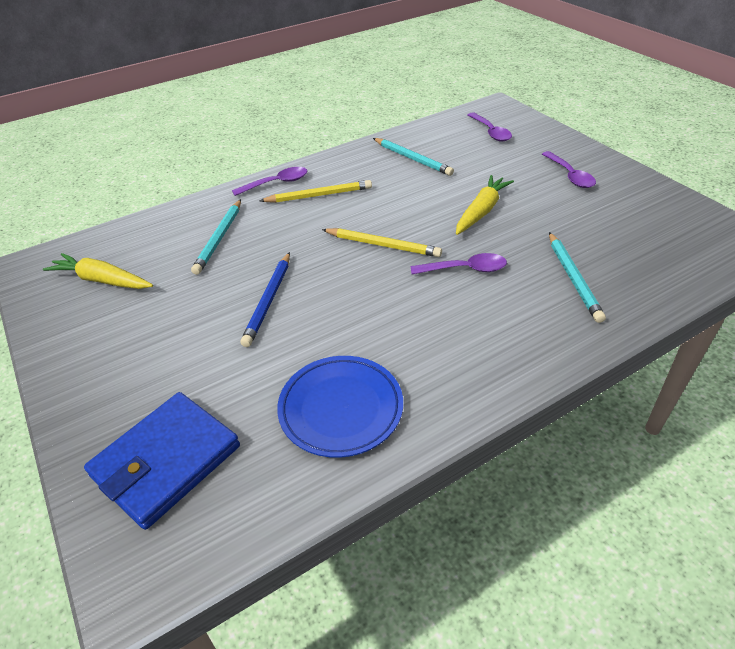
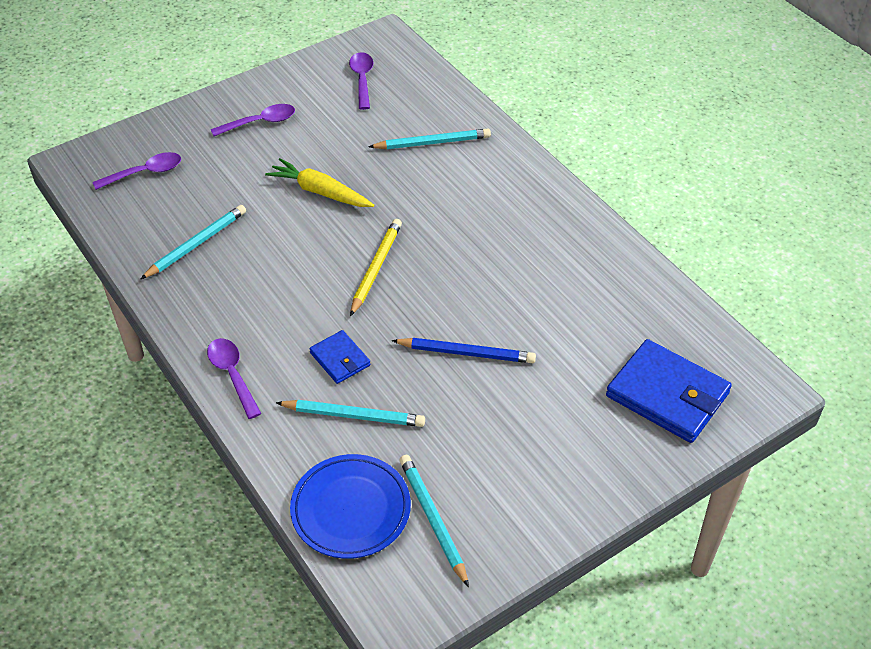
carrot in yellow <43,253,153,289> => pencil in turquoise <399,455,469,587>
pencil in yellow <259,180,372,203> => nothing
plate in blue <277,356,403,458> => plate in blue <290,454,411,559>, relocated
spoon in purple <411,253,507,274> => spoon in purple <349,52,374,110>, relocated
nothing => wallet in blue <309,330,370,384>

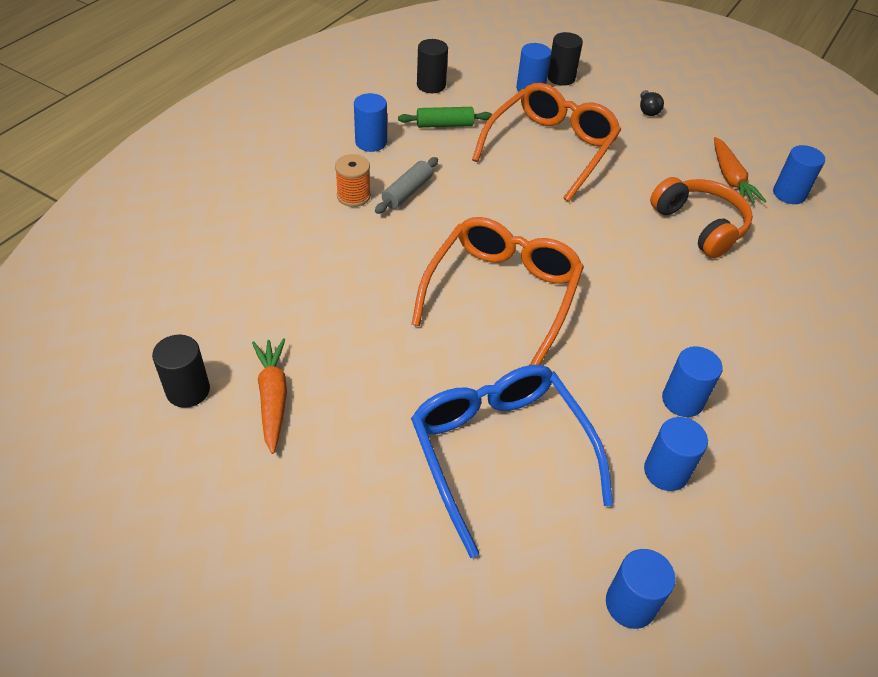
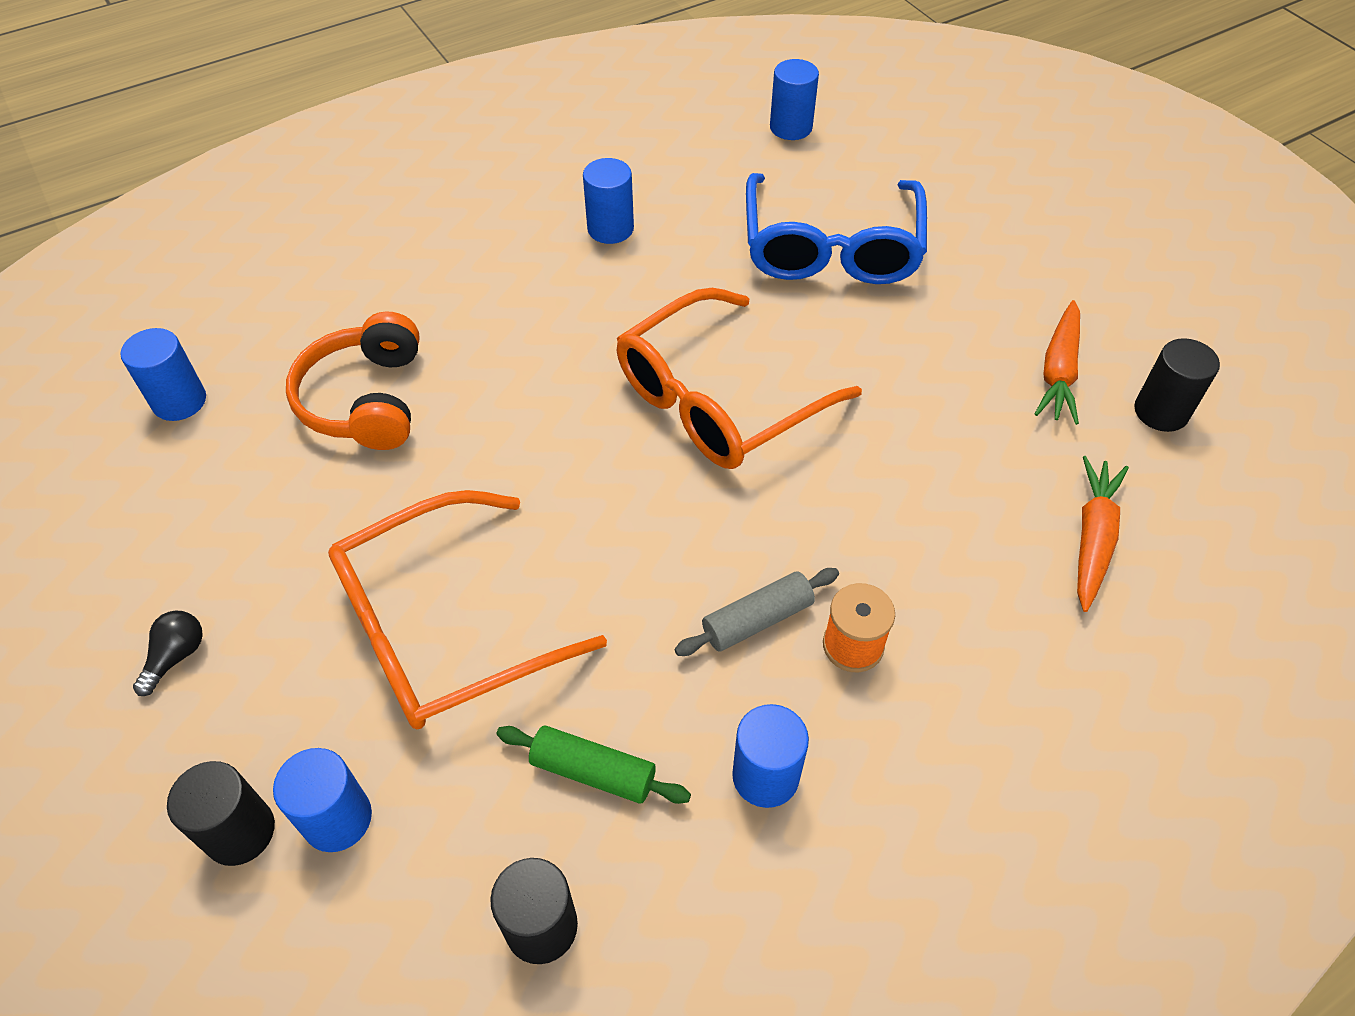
cylinder in blue <644,417,708,491> => nothing
carrot in orange <714,137,766,203> => carrot in orange <1077,456,1129,612>, relocated

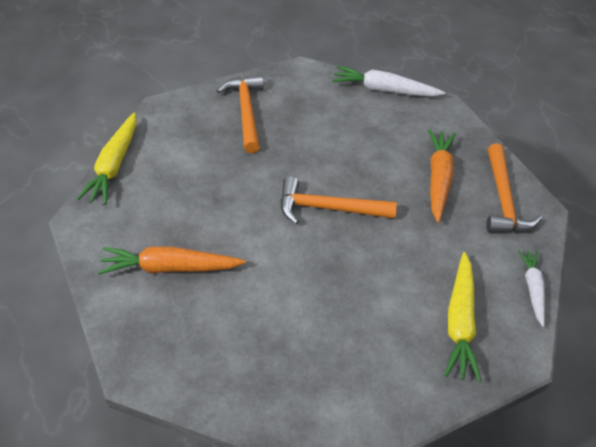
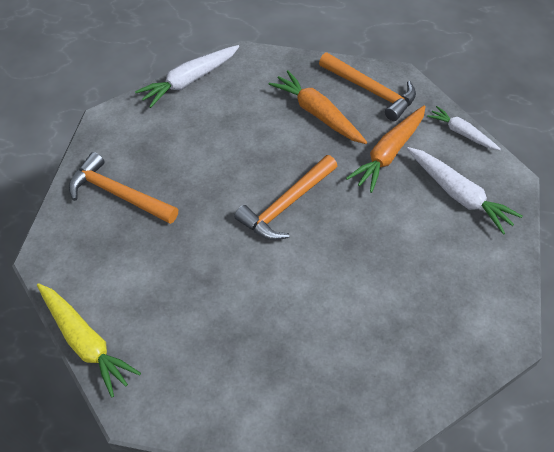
carrot in orange <98,247,246,275> => carrot in orange <346,105,426,193>, relocated
carrot in yellow <444,252,482,382> => carrot in white <407,147,522,235>

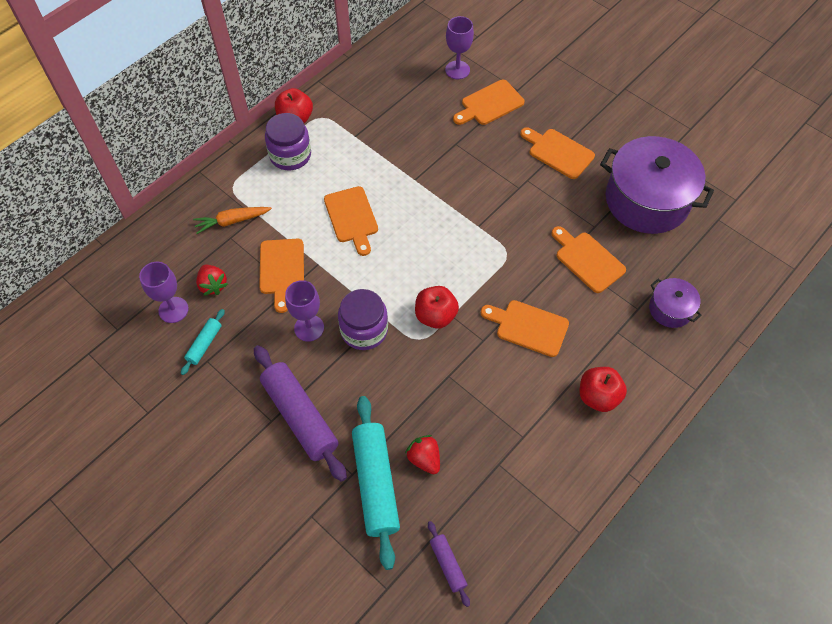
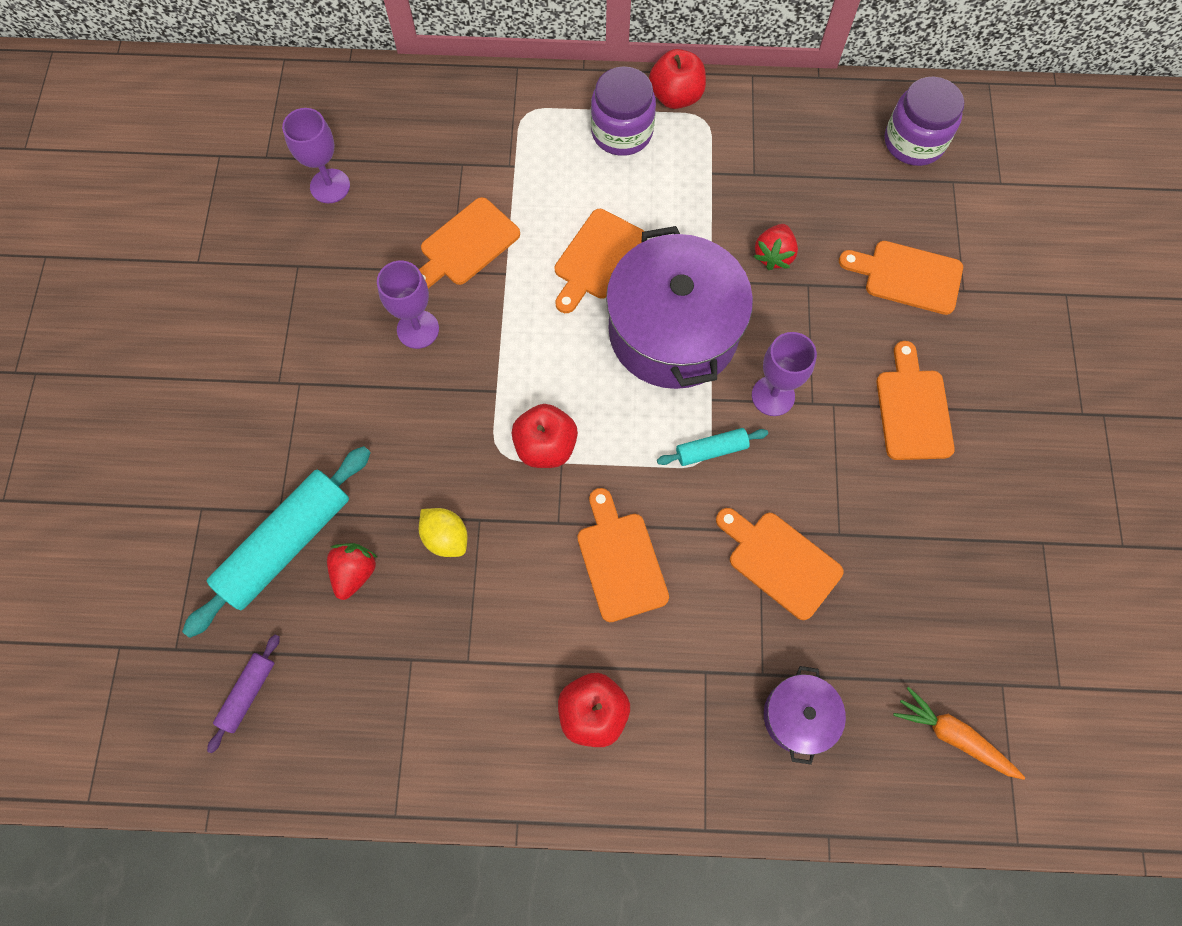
rolling pin in turquoise <181,309,225,375> => rolling pin in turquoise <657,428,768,466>, relocated
carrot in orange <193,207,272,234> => carrot in orange <893,686,1025,780>, relocated
strawberry in red <196,265,228,296> => strawberry in red <754,224,798,270>, relocated
rolling pin in purple <254,345,347,482> => nothing
jar in purple <338,289,388,350> => jar in purple <885,77,964,166>, relocated
goblet in purple <445,16,474,79> => goblet in purple <752,332,817,416>, relocated
cutting board in orange <551,226,626,293> => cutting board in orange <716,508,843,620>, 60 degrees counterclockwise
pot in purple <600,136,714,234> => pot in purple <606,226,753,389>, relocated
nothing => lemon in yellow <419,508,467,557>

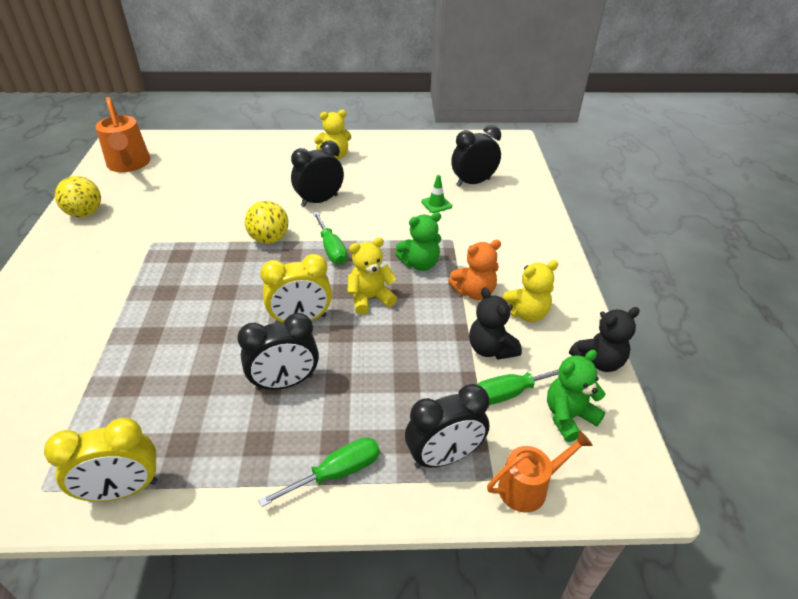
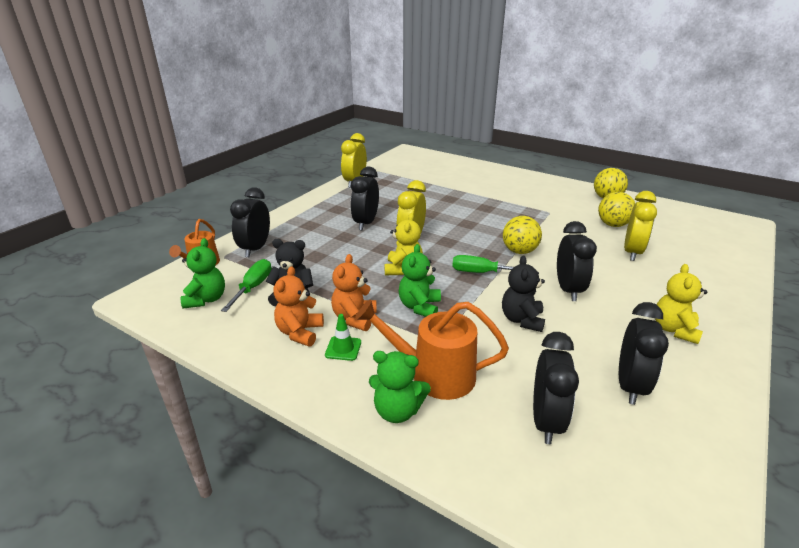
watering can in orange <95,97,150,172> => watering can in orange <355,299,509,400>, relocated
screwdriver in green <258,437,380,507> => nothing
traffic cone in green <421,175,452,213> => traffic cone in green <325,314,361,361>, relocated
teddy bear in yellow <502,260,558,322> => teddy bear in orange <273,266,324,346>
teddy bear in black <569,307,640,372> => teddy bear in black <502,256,545,332>, relocated
nothing => teddy bear in green <369,351,431,423>
nothing => ball in yellow <598,192,635,227>
nothing => clock in black <619,302,669,405>
nothing => clock in yellow <624,191,657,261>

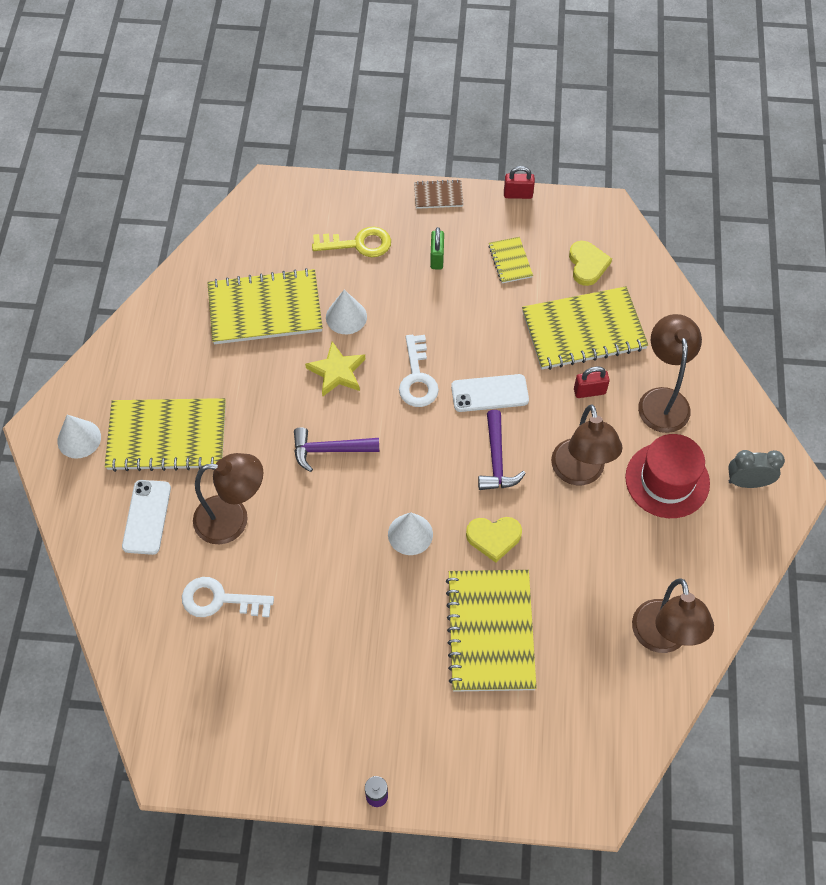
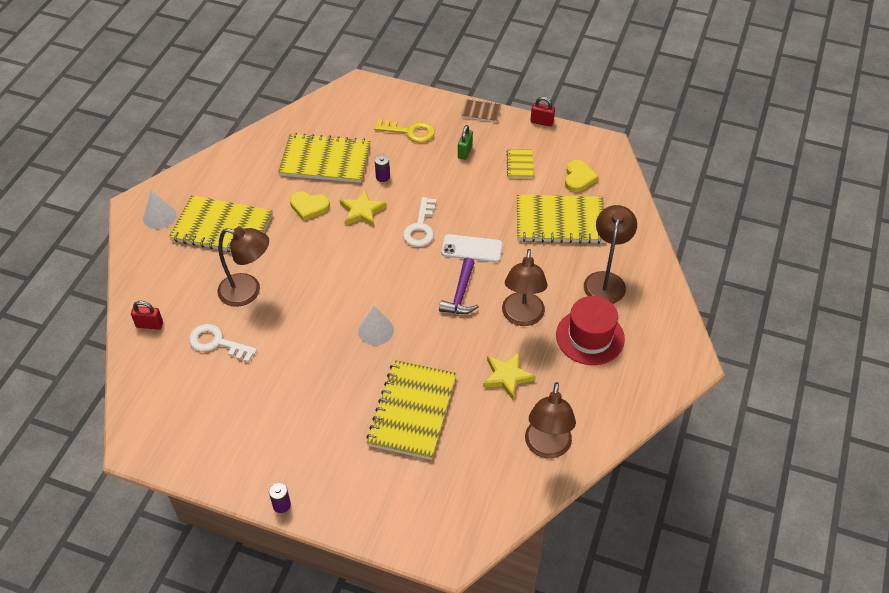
phone in white <122,480,171,555> => nothing
hammer in purple <294,427,379,472> => nothing
cone in white <326,290,367,334> => battery in purple <375,155,390,182>
heart in yellow <466,517,522,563> => heart in yellow <290,191,330,221>, relocated
padlock in red <574,366,610,398> => padlock in red <131,301,163,330>, relocated
clock in grey <728,450,785,488> => nothing
nothing => star in yellow <483,352,536,400>

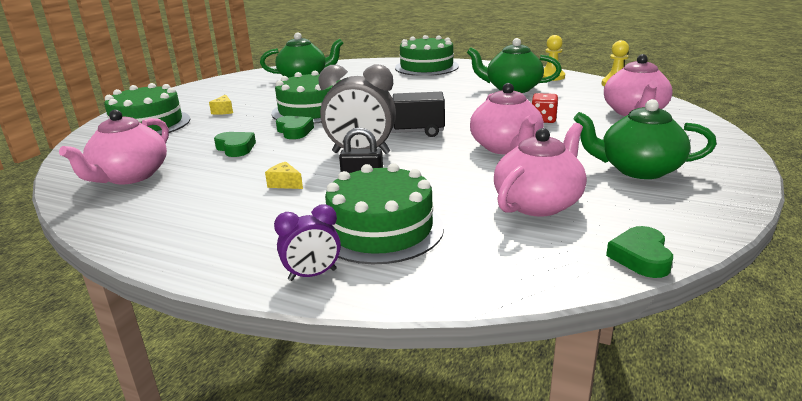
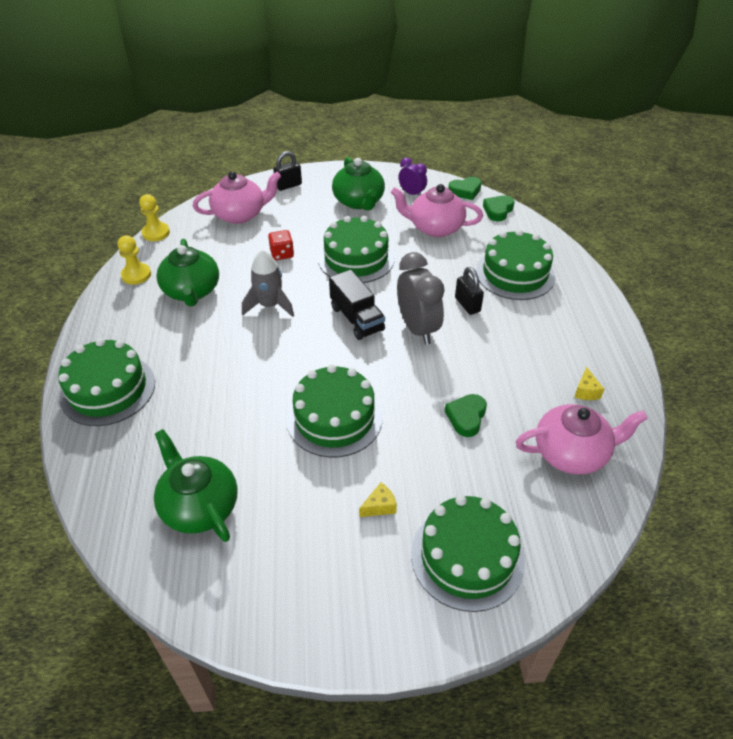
cheese in yellow <265,162,303,189> => cheese in yellow <574,367,604,400>, relocated
clock in purple <274,204,341,281> => clock in purple <399,158,427,196>, relocated
heart in green <276,116,314,139> => heart in green <483,195,515,221>, relocated
teapot in pink <470,83,544,155> => cake in green <318,216,395,283>
nothing => rocket in grey <242,250,294,317>
nothing => padlock in black <273,151,302,191>

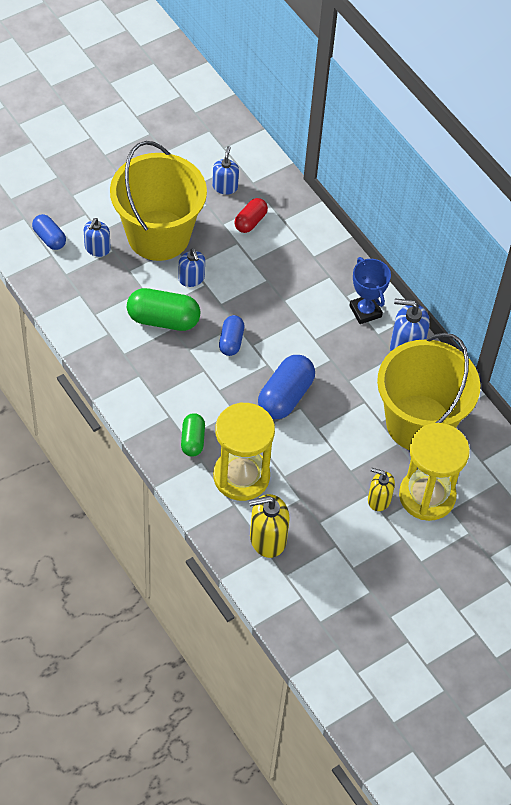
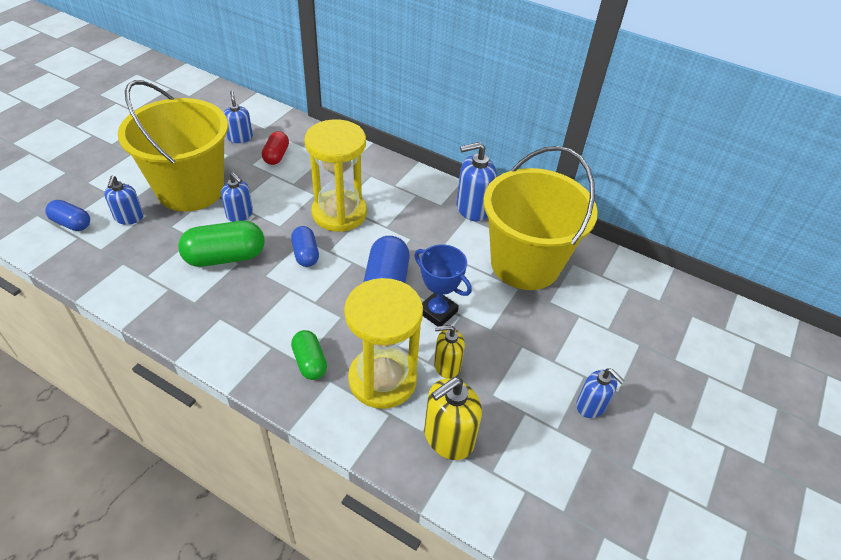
trophy in blue <349,257,391,324> => trophy in blue <414,244,472,326>, relocated
soap dispenser in yellow <368,468,395,511> => soap dispenser in yellow <434,325,465,378>, relocated
hourglass in yellow <399,423,470,521> => hourglass in yellow <305,119,367,232>, relocated
nothing => soap dispenser in blue <576,369,625,418>

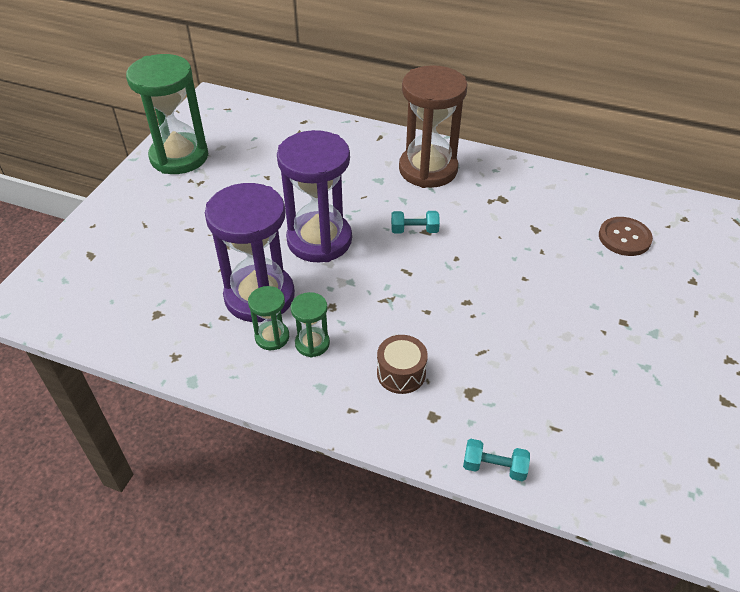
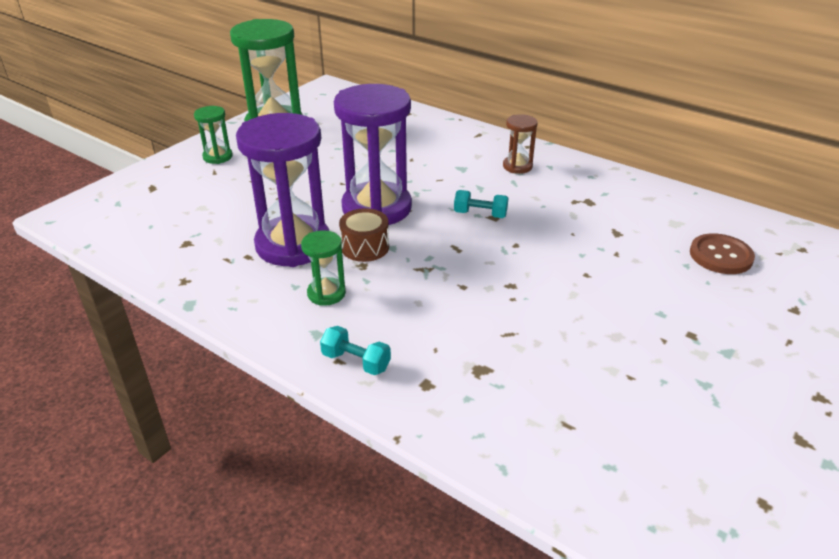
hourglass in green <248,286,289,350> => hourglass in green <194,106,233,164>, relocated
drum in brown <377,335,428,394> => drum in brown <339,208,389,262>, relocated
hourglass in brown <399,65,467,188> => hourglass in brown <503,114,537,174>, x0.47
dumbbell in turquoise <463,439,530,481> => dumbbell in turquoise <320,326,391,375>, relocated

